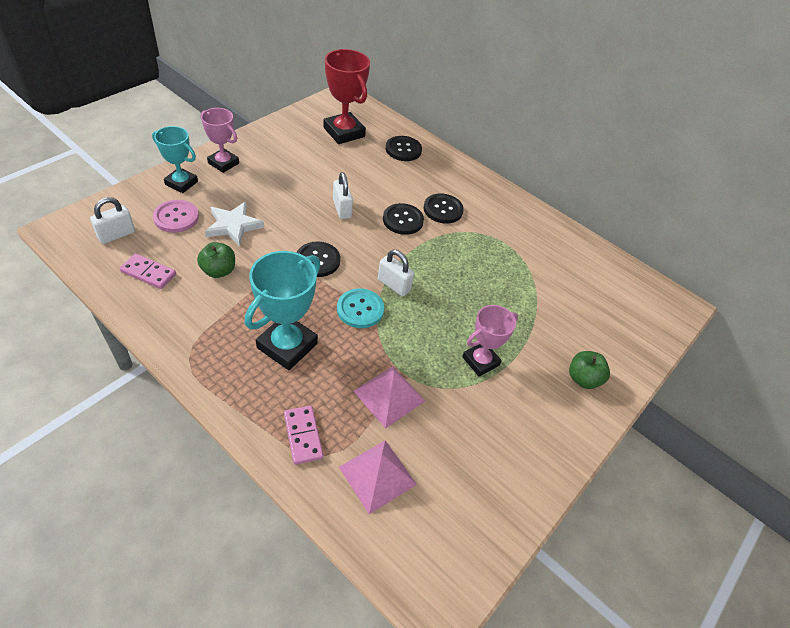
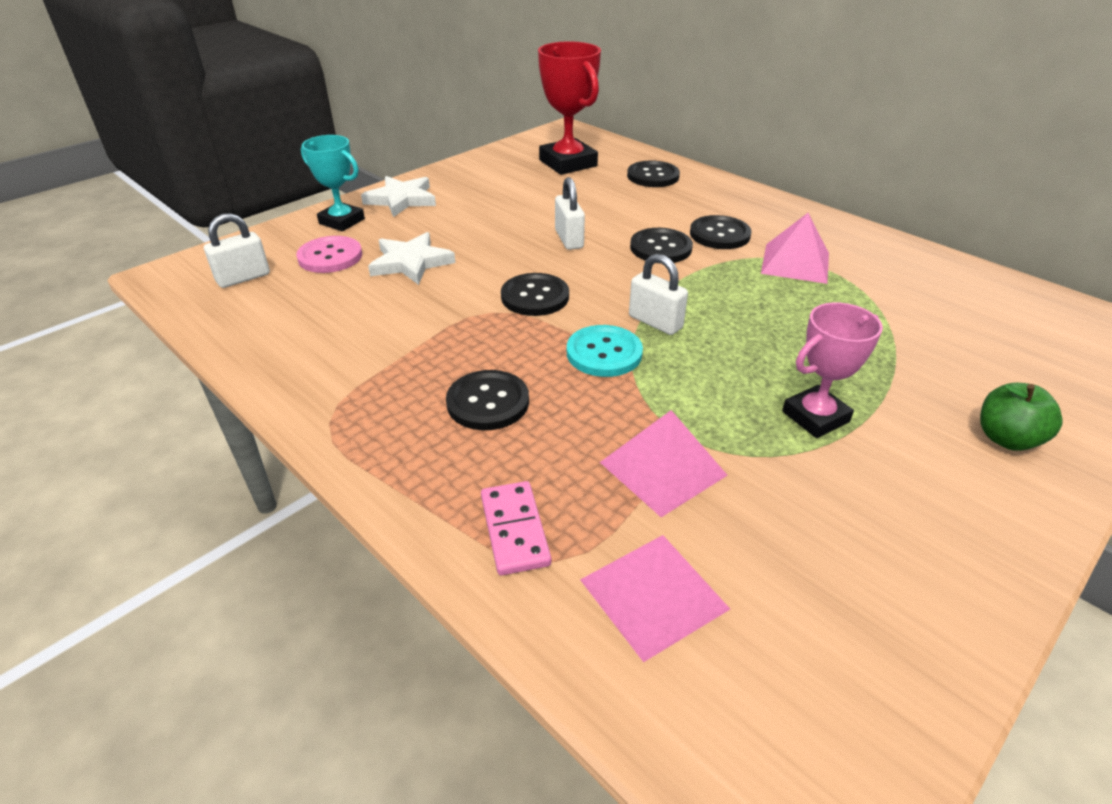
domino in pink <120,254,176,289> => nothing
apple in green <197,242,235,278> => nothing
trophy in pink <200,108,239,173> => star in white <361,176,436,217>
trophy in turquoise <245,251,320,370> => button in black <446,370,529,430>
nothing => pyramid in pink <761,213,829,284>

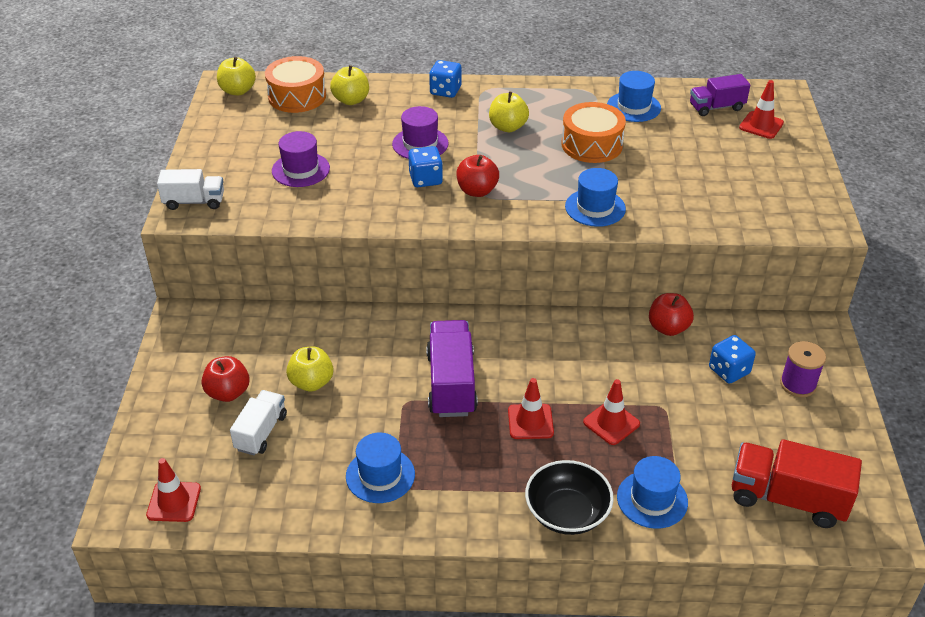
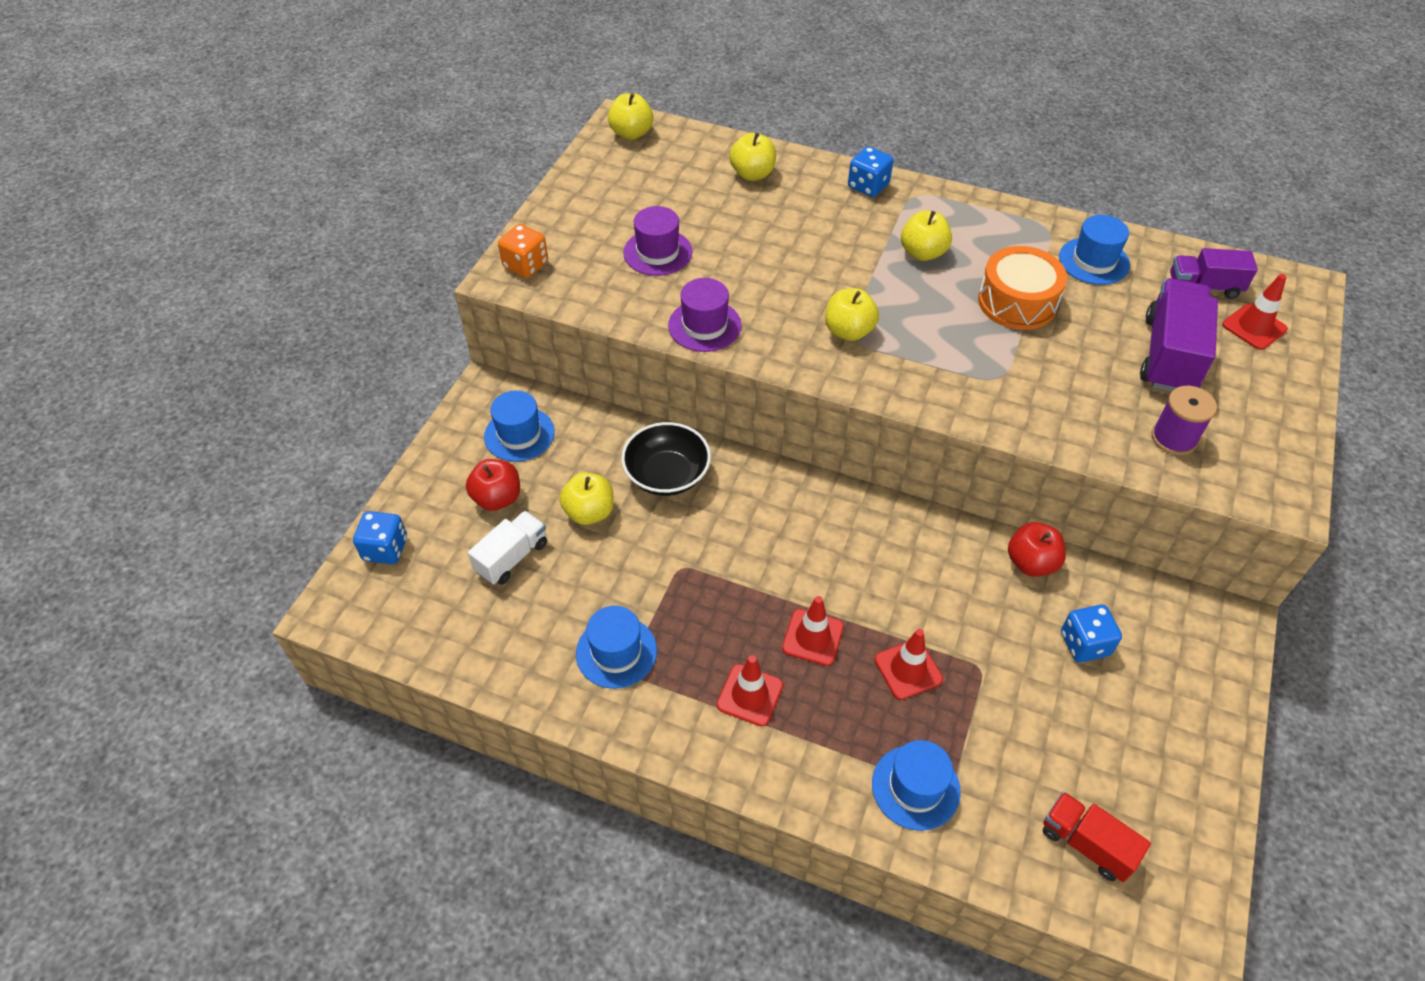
traffic cone in red <146,458,201,522> => traffic cone in red <717,655,783,727>, relocated
truck in white <157,169,224,210> => dice in orange <498,224,548,278>
drum in orange <265,56,326,113> => nothing
hat in purple <392,106,449,159> => hat in purple <668,278,742,352>, relocated
dice in blue <408,146,443,187> => dice in blue <353,511,407,564>, relocated
truck in purple <426,320,478,417> => truck in purple <1140,278,1218,392>, relocated
apple in red <456,155,499,197> => apple in yellow <825,288,879,341>
bowl in black <525,460,614,535> => bowl in black <621,422,711,496>, relocated
hat in blue <565,168,626,227> => hat in blue <484,391,555,462>, relocated
truck in red <732,439,862,528> => truck in red <1043,792,1151,882>, x0.62
spool in purple <780,341,826,397> => spool in purple <1152,386,1217,455>, relocated

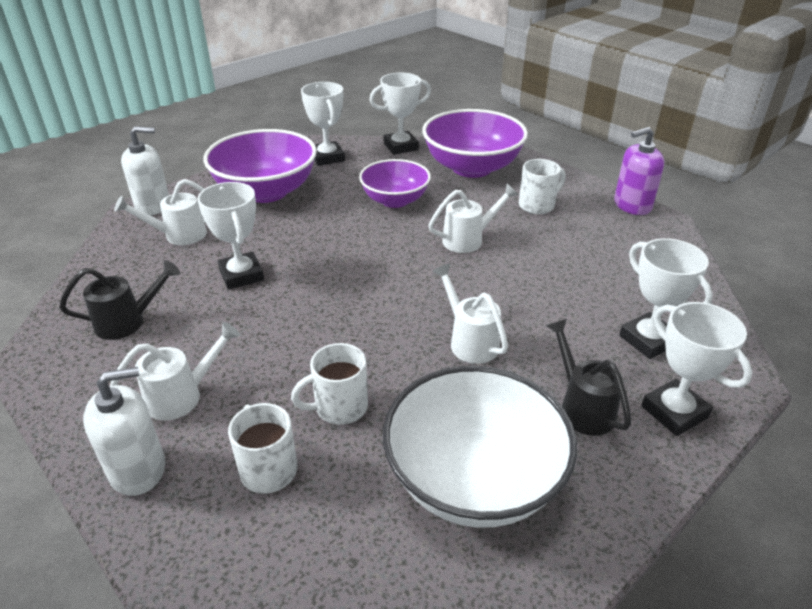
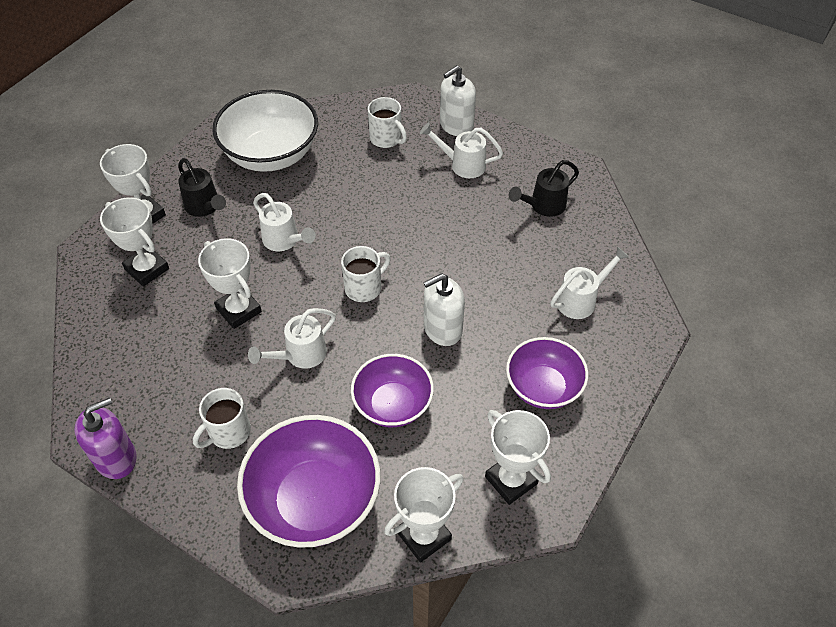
watering can in white <110,322,240,420> => watering can in white <420,122,503,178>, 60 degrees clockwise
soap dispenser in white <121,126,169,215> => soap dispenser in white <423,273,465,346>, relocated
trophy in white <197,182,264,290> => trophy in white <198,238,262,329>, relocated
bowl in purple <203,129,317,203> => bowl in purple <506,337,588,409>, x0.64
mug in white <291,343,368,425> => mug in white <341,246,391,302>, relocated

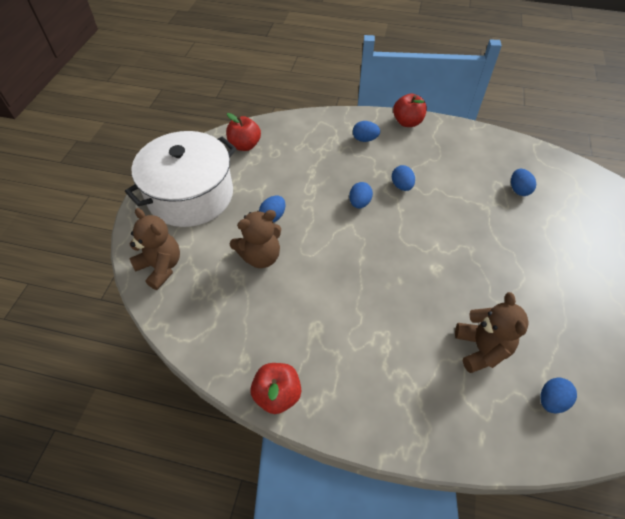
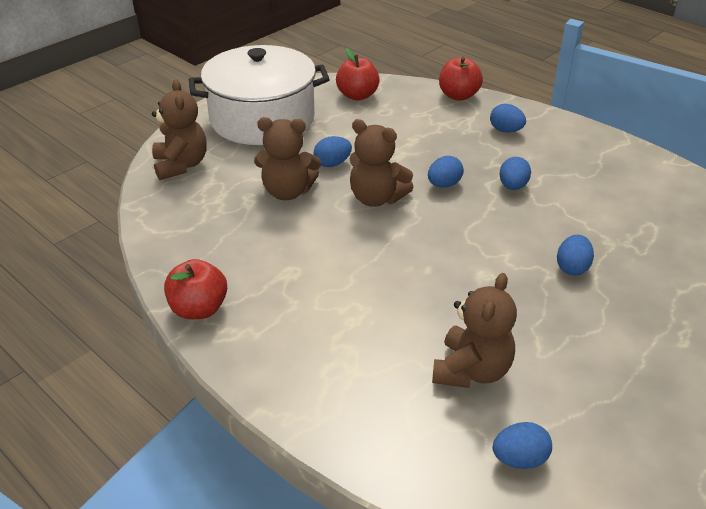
apple in red <393,93,427,127> => apple in red <439,57,483,101>, relocated
egg in blue <511,169,536,196> => egg in blue <557,235,594,276>, relocated
nothing => teddy bear in brown <349,119,414,207>

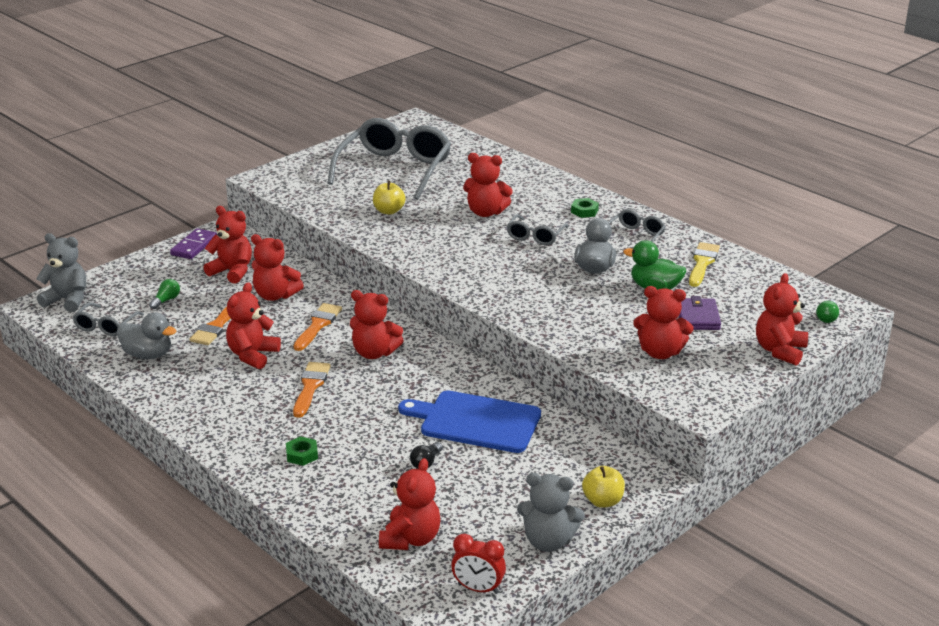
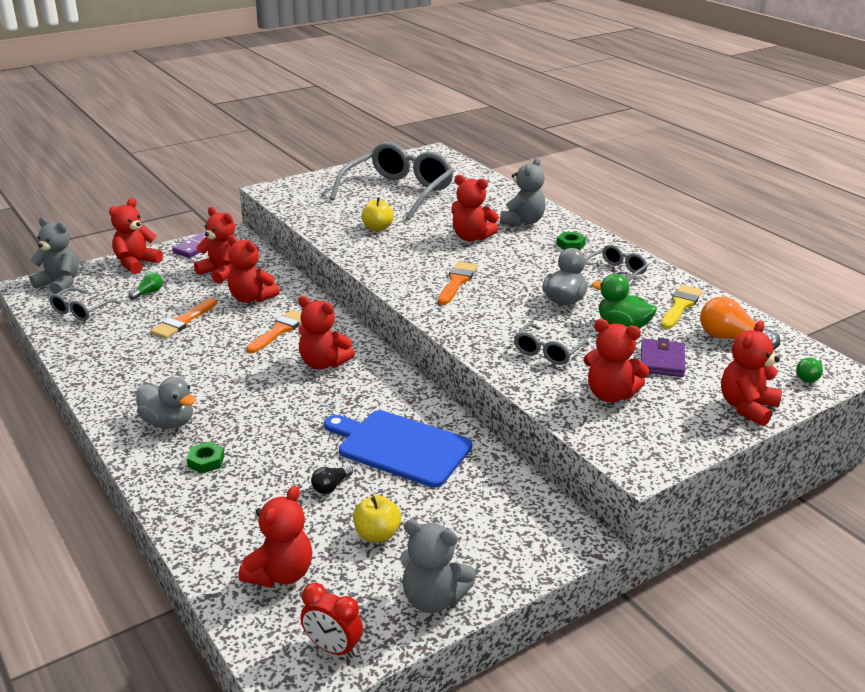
duck in grey <117,312,177,359> => duck in grey <136,377,196,429>, relocated
teddy bear in red <226,282,281,369> => teddy bear in red <109,198,163,274>, relocated
brush in orange <293,362,331,418> => brush in orange <438,262,478,305>, relocated
glasses in grey <507,214,568,245> => glasses in grey <514,323,589,365>, relocated
apple in yellow <582,466,625,508> => apple in yellow <353,495,401,542>, relocated
nothing => teddy bear in grey <500,157,546,226>
nothing => light bulb in orange <700,296,780,348>

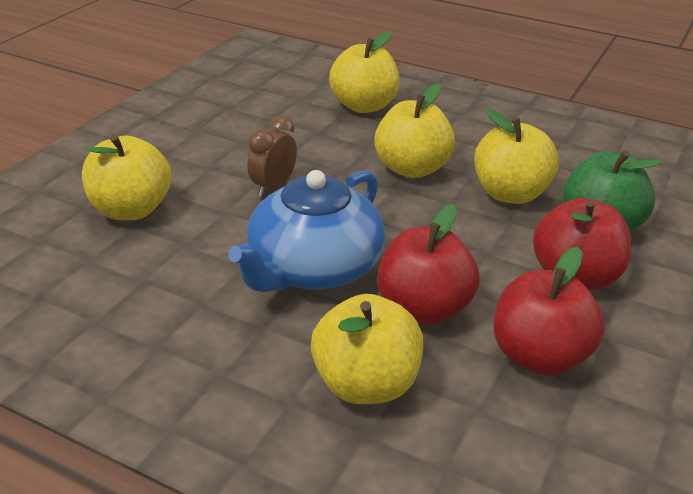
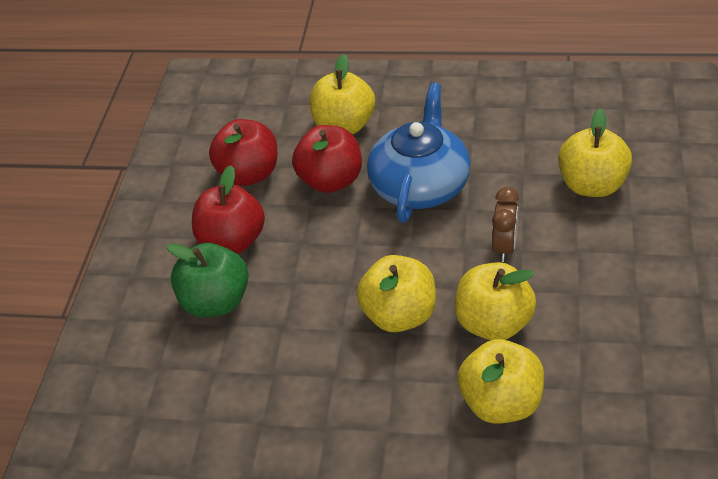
apple in yellow <474,109,559,204> => apple in yellow <455,262,536,340>, relocated

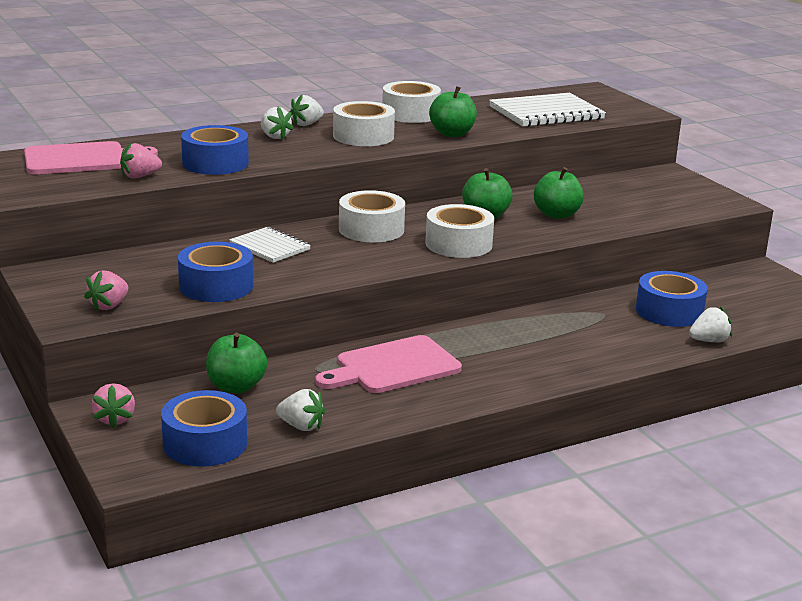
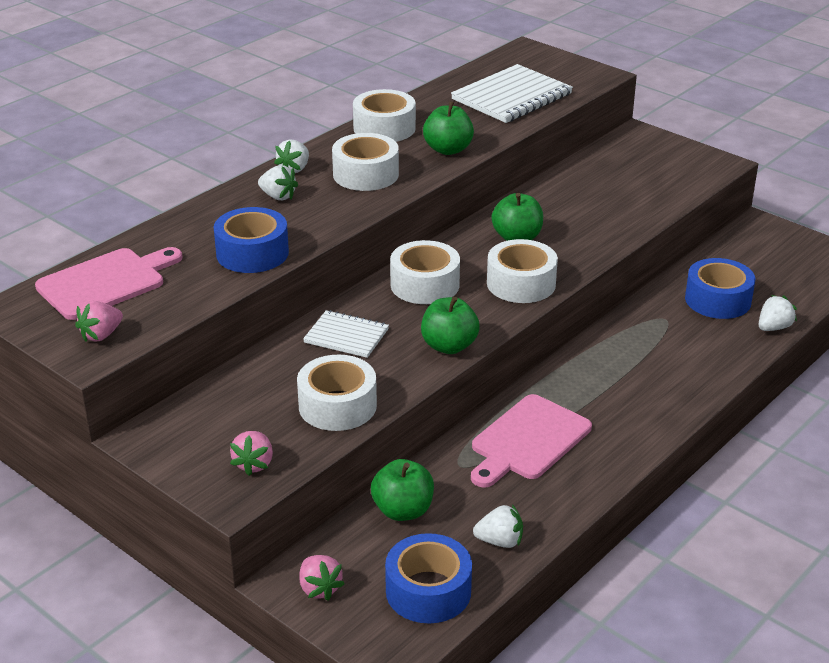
strawberry in pink <120,143,162,179> => strawberry in pink <75,301,123,342>, relocated
tape in blue <178,242,253,302> => tape in white <297,355,377,431>
apple in green <534,167,584,219> => apple in green <421,296,480,354>, relocated

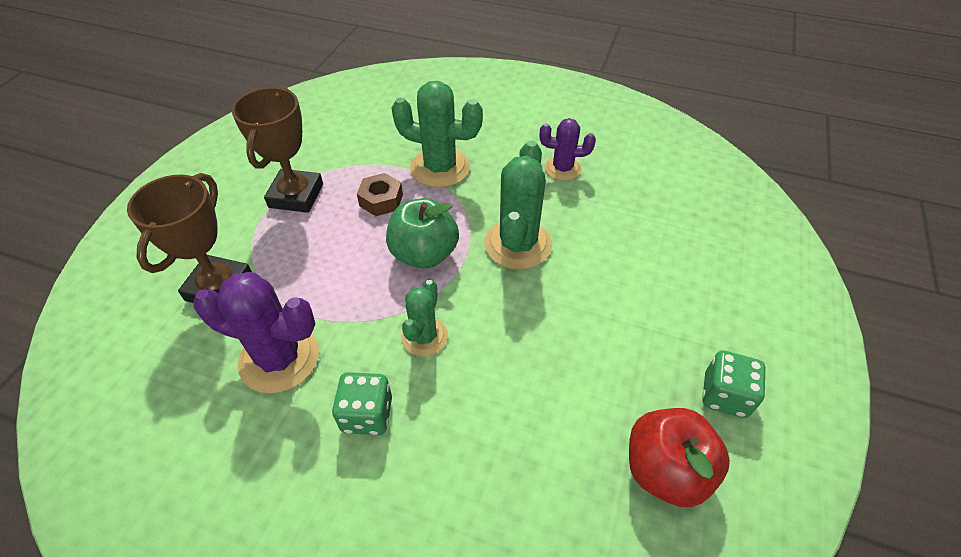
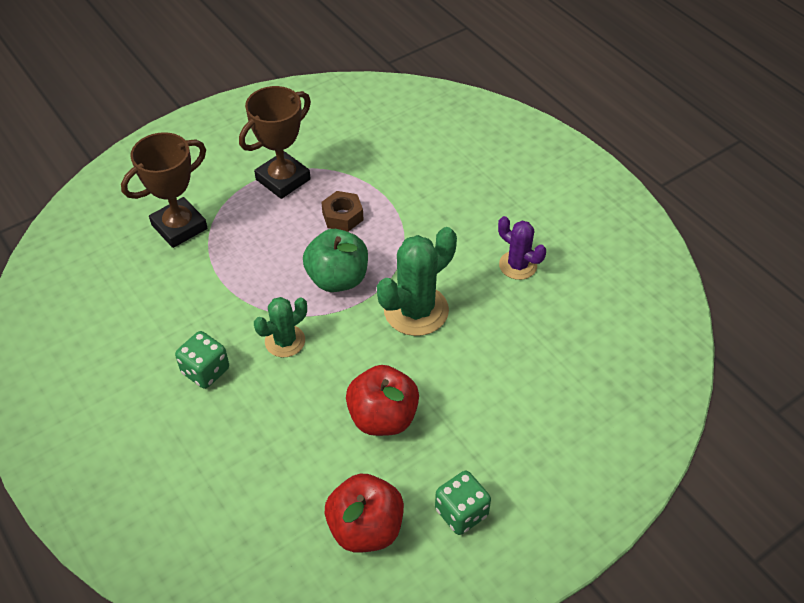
cactus in purple <193,272,319,394> => nothing
cactus in green <392,81,483,188> => nothing
nothing => apple in red <346,365,419,436>

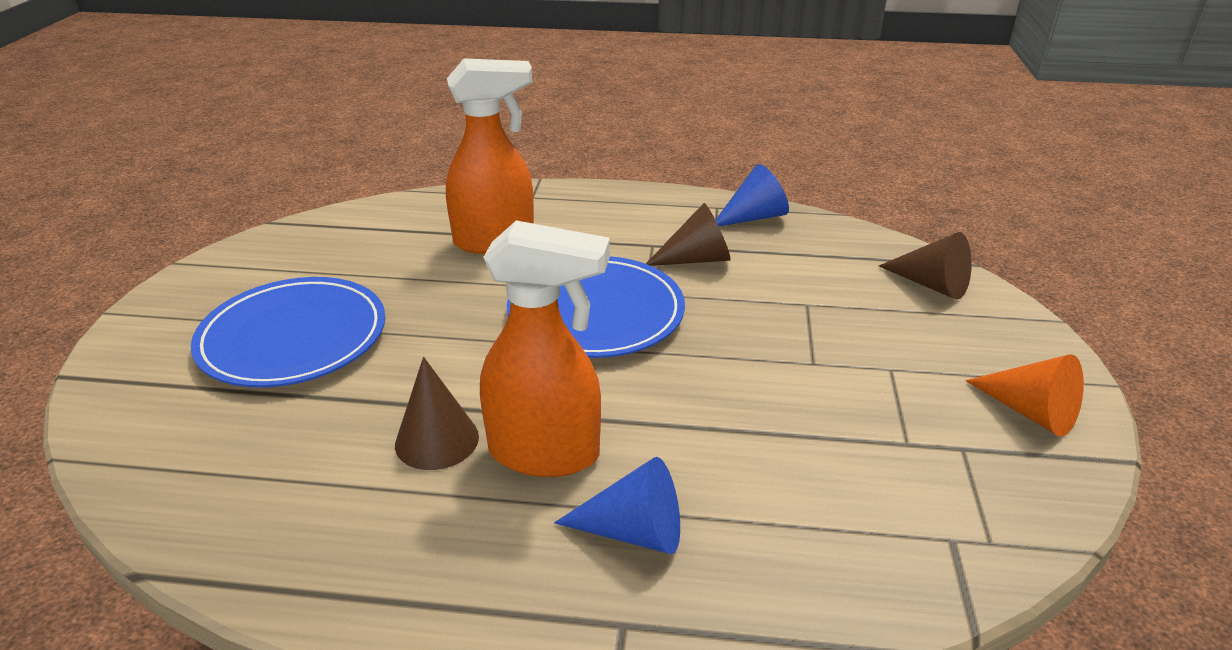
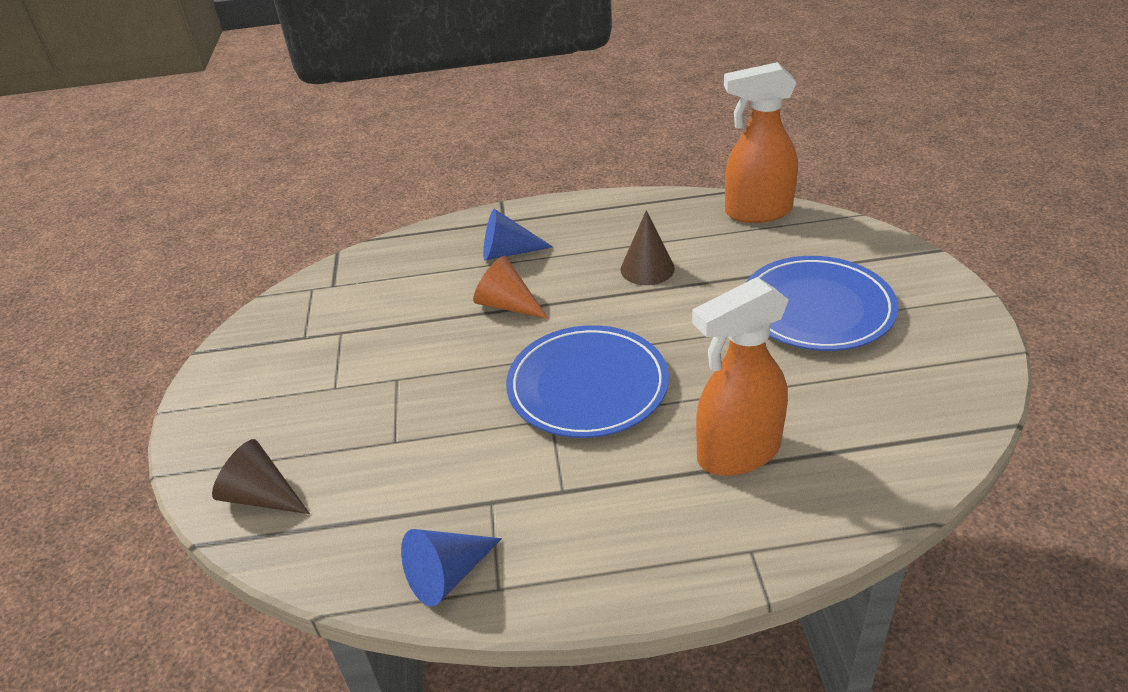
spray bottle in orange <480,220,610,477> => spray bottle in orange <724,62,798,223>, relocated
cone in brown <646,203,731,266> => nothing
cone in orange <965,354,1084,437> => cone in orange <473,256,549,319>, relocated

